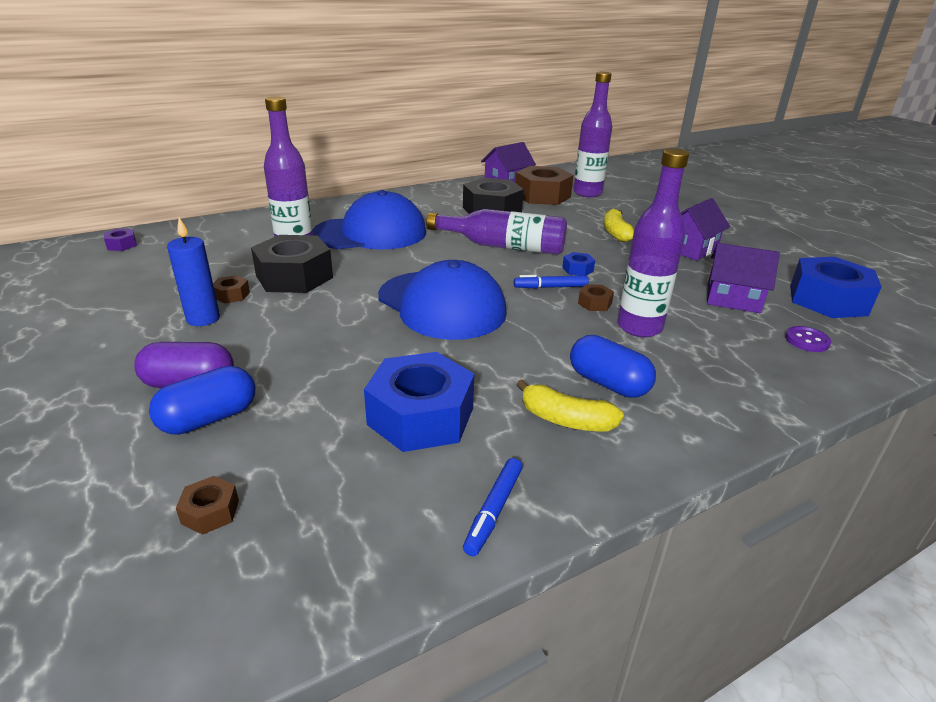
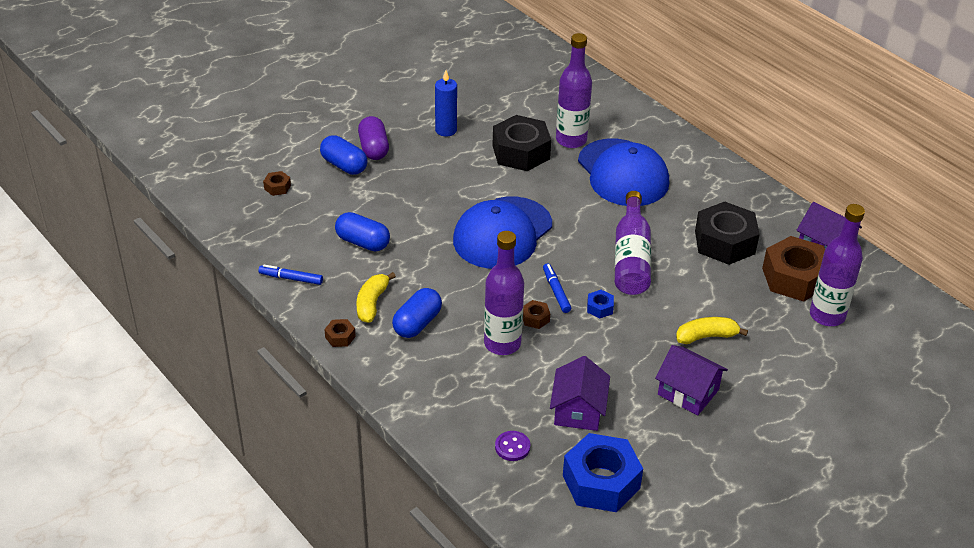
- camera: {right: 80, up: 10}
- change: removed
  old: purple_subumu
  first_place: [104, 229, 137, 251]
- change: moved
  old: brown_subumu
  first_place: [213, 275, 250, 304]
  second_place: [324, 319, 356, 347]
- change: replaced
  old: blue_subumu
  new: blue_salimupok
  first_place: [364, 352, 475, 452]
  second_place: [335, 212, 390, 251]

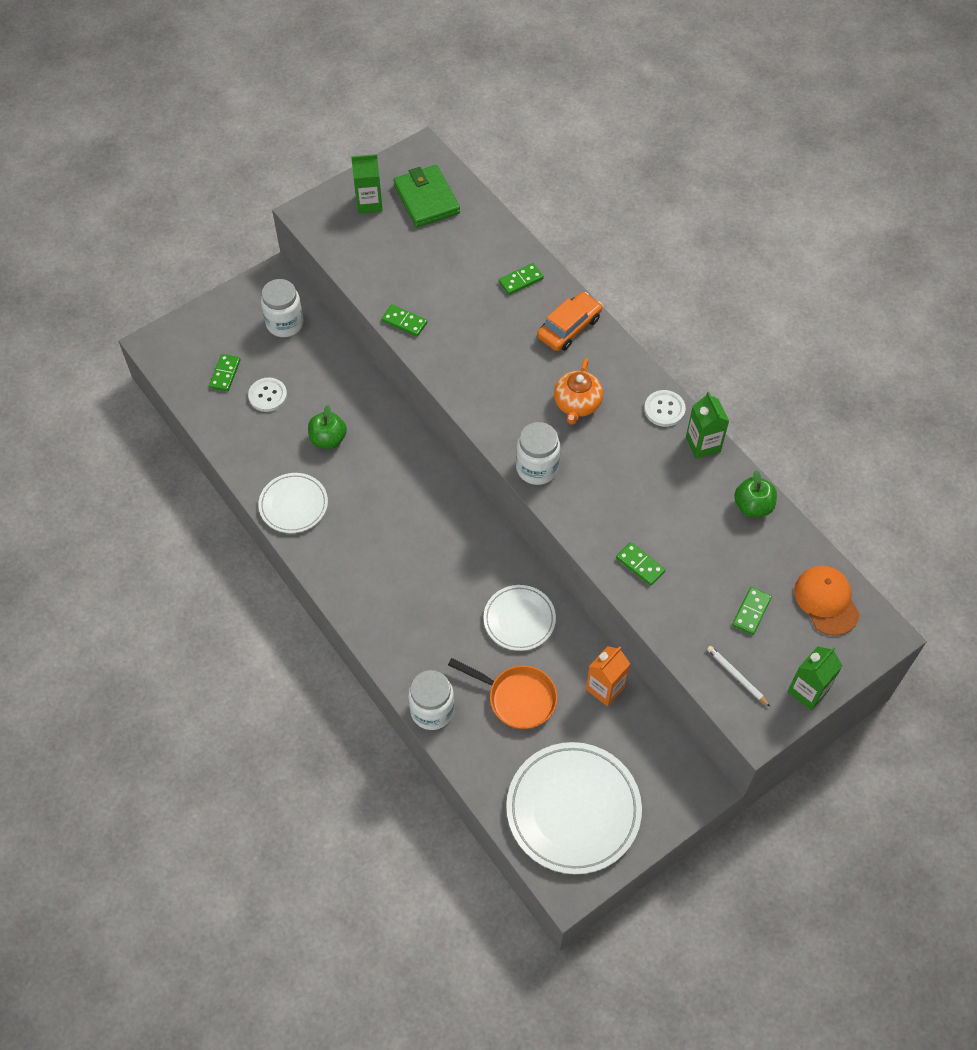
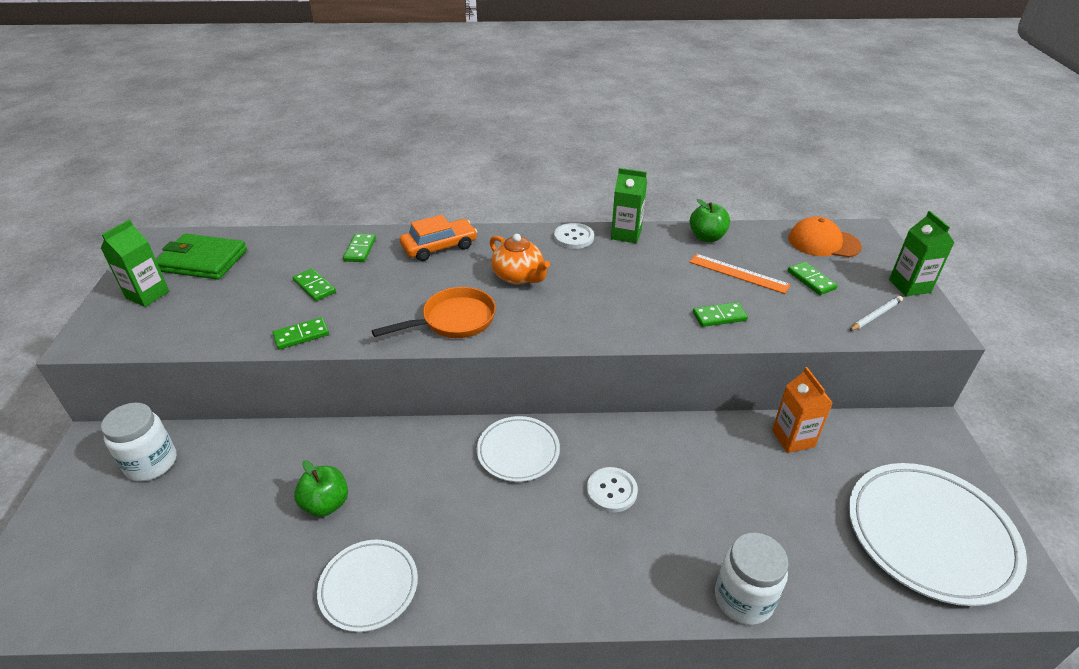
- camera: {right: -55, up: -20}
- change: removed
  old: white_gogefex
  first_place: [516, 422, 560, 485]
- change: added
  new: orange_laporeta
  second_place: [689, 254, 790, 294]
- change: moved
  old: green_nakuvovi
  first_place: [209, 354, 241, 392]
  second_place: [293, 268, 336, 301]
- change: moved
  old: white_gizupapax
  first_place: [248, 378, 287, 412]
  second_place: [587, 467, 638, 512]
- change: moved
  old: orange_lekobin
  first_place: [448, 658, 557, 729]
  second_place: [372, 287, 496, 338]
- change: moved
  old: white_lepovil
  first_place: [483, 585, 556, 651]
  second_place: [477, 416, 560, 482]
- change: turned
  old: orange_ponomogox
  first_place: [537, 292, 602, 351]
  second_place: [400, 215, 477, 261]
  degrees: 75
- change: turned
  old: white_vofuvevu
  first_place: [707, 646, 770, 707]
  second_place: [849, 296, 903, 331]
  degrees: 150

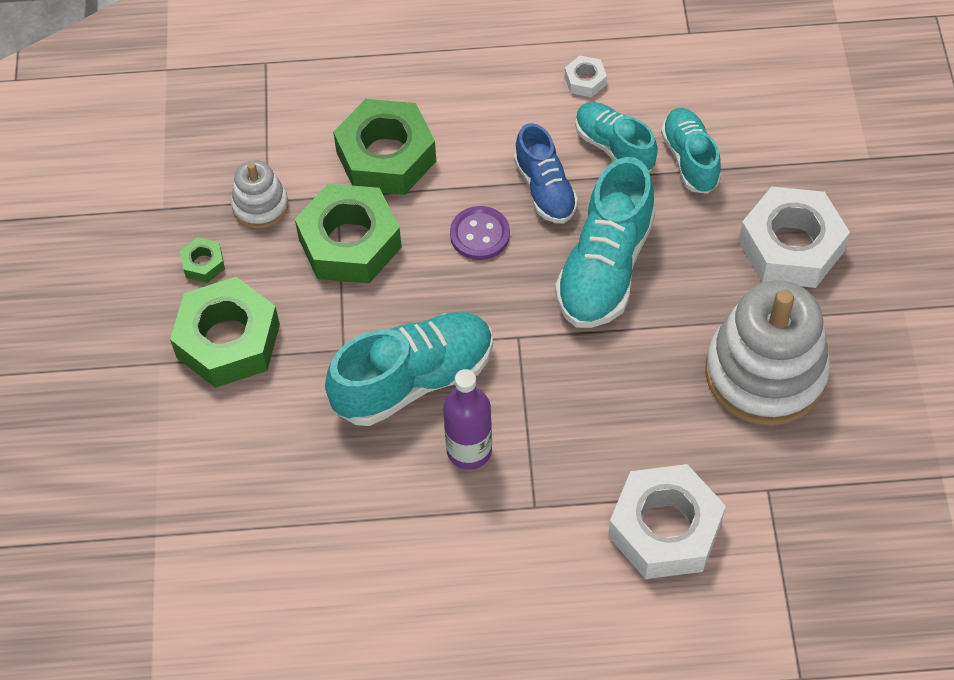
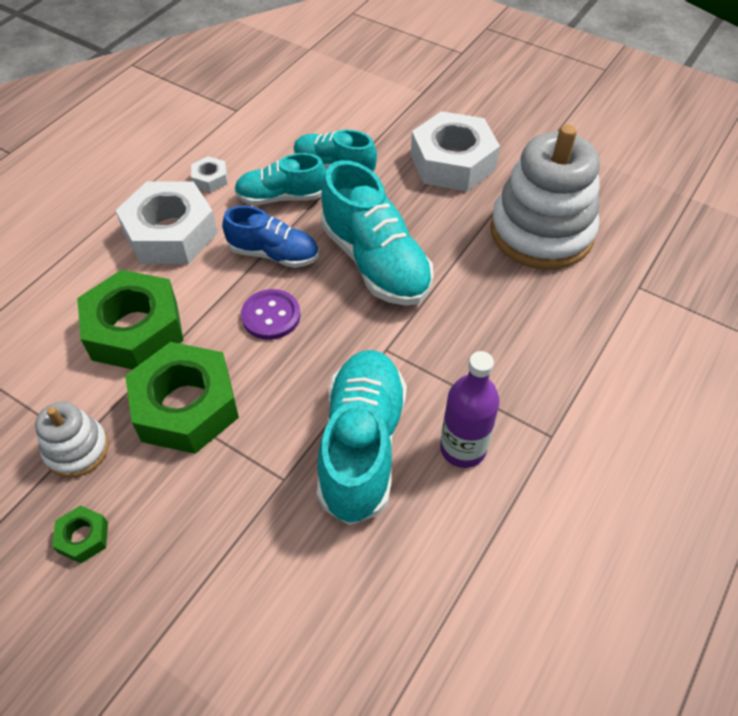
- camera: {right: -55, up: -5}
- change: removed
  old: green_subumu
  first_place: [170, 277, 280, 388]
- change: moved
  old: white_subumu
  first_place: [608, 464, 726, 579]
  second_place: [115, 181, 218, 264]

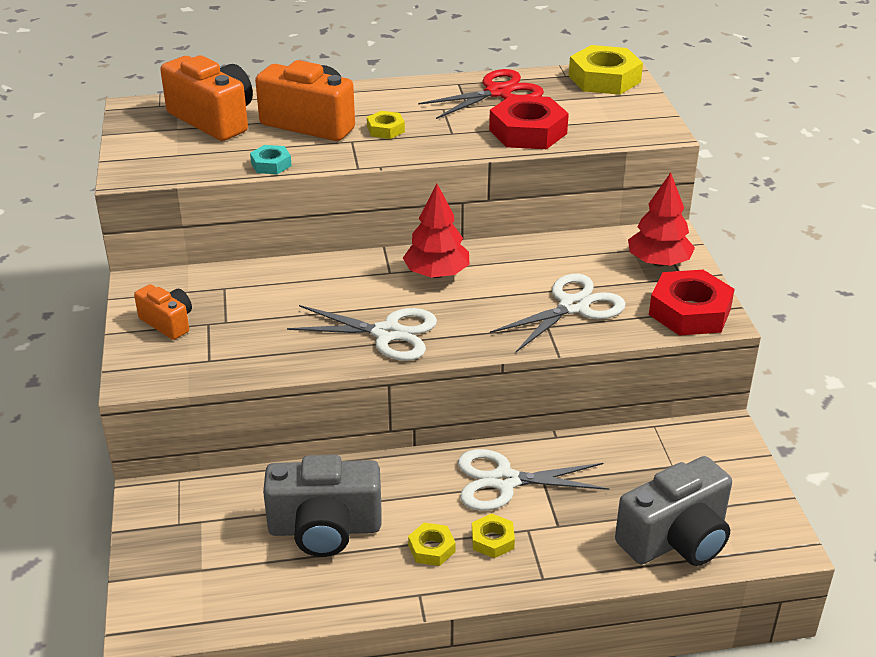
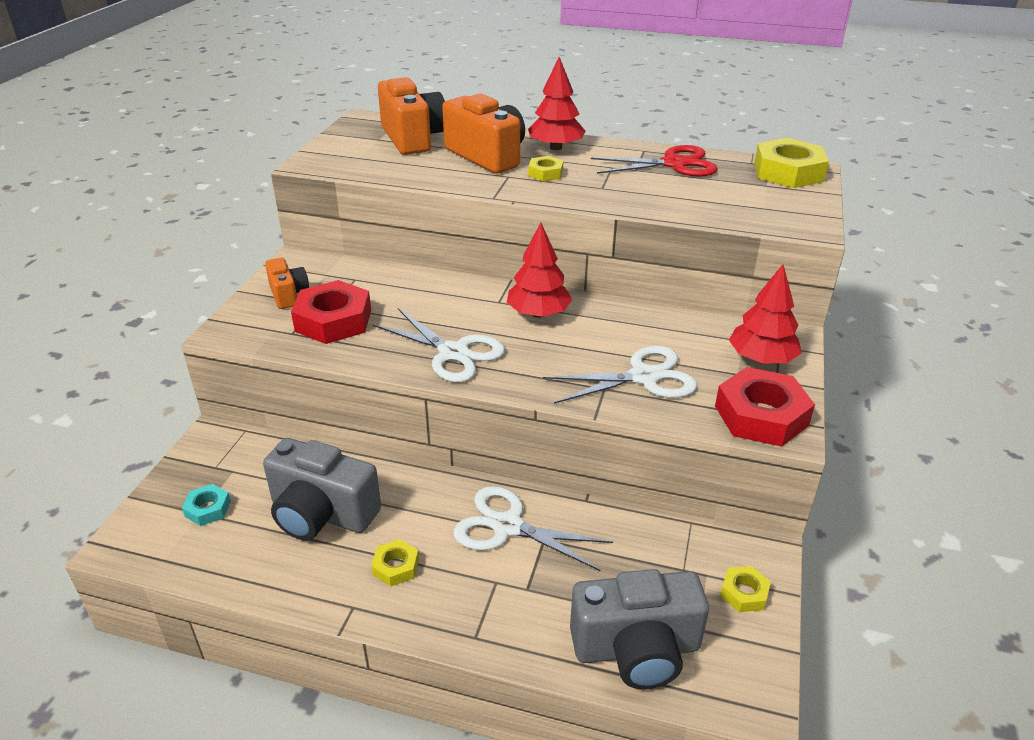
- camera: {right: 25, up: 0}
- change: added
  new: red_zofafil
  second_place: [528, 57, 586, 150]
- change: moved
  old: turquoise_subumu
  first_place: [250, 145, 292, 174]
  second_place: [182, 484, 231, 526]
- change: moved
  old: yellow_subumu
  first_place: [472, 513, 515, 558]
  second_place: [720, 566, 771, 612]
- change: moved
  old: red_subumu
  first_place: [489, 95, 569, 149]
  second_place: [291, 280, 371, 344]

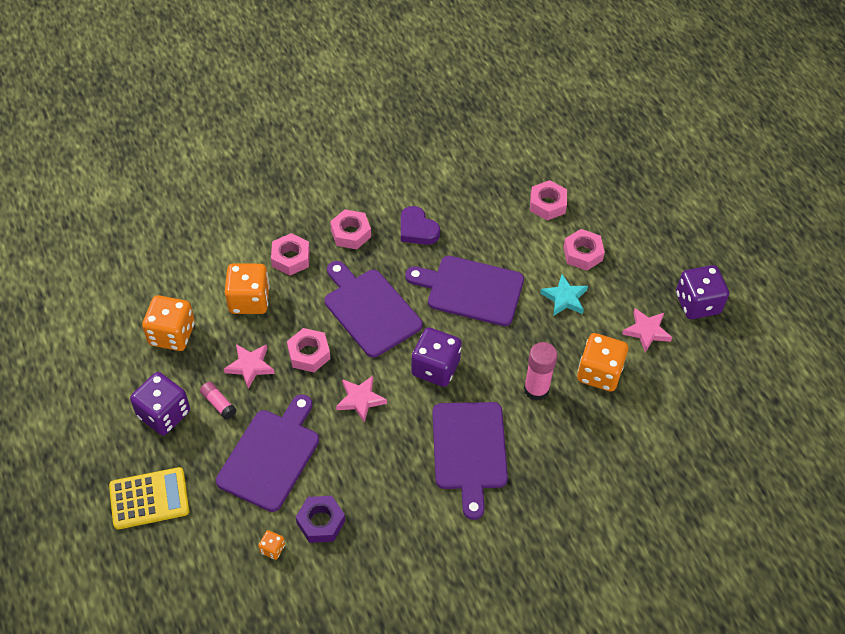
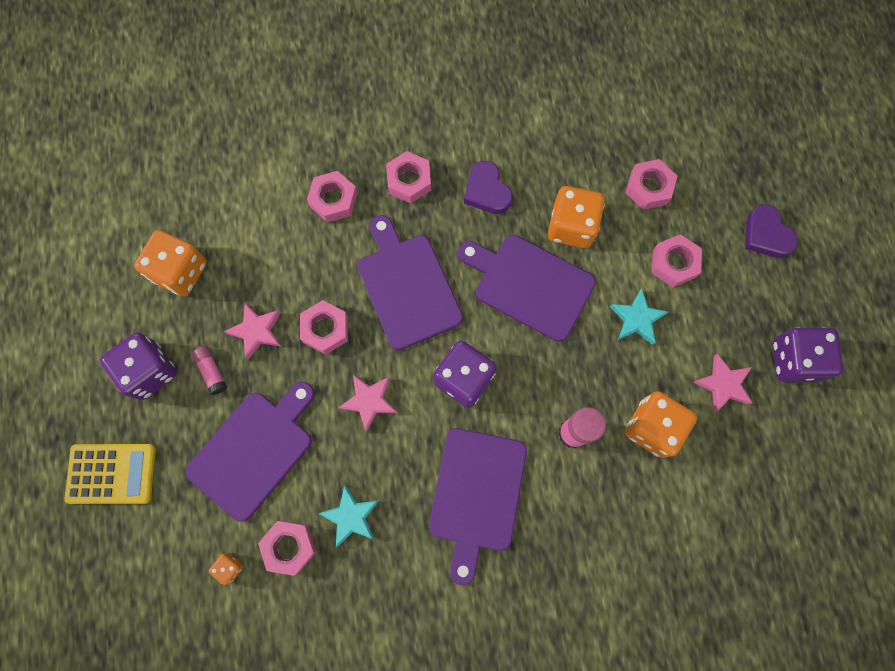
- camera: {right: 15, up: 20}
- change: added
  new: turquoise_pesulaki
  second_place: [318, 485, 379, 547]
- change: added
  new: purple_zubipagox
  second_place: [745, 204, 798, 258]
- change: moved
  old: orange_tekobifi
  first_place: [225, 263, 270, 314]
  second_place: [548, 186, 605, 248]
- change: recoloured
  old: purple_subumu
  new: pink_subumu
  first_place: [296, 496, 345, 543]
  second_place: [258, 520, 317, 576]

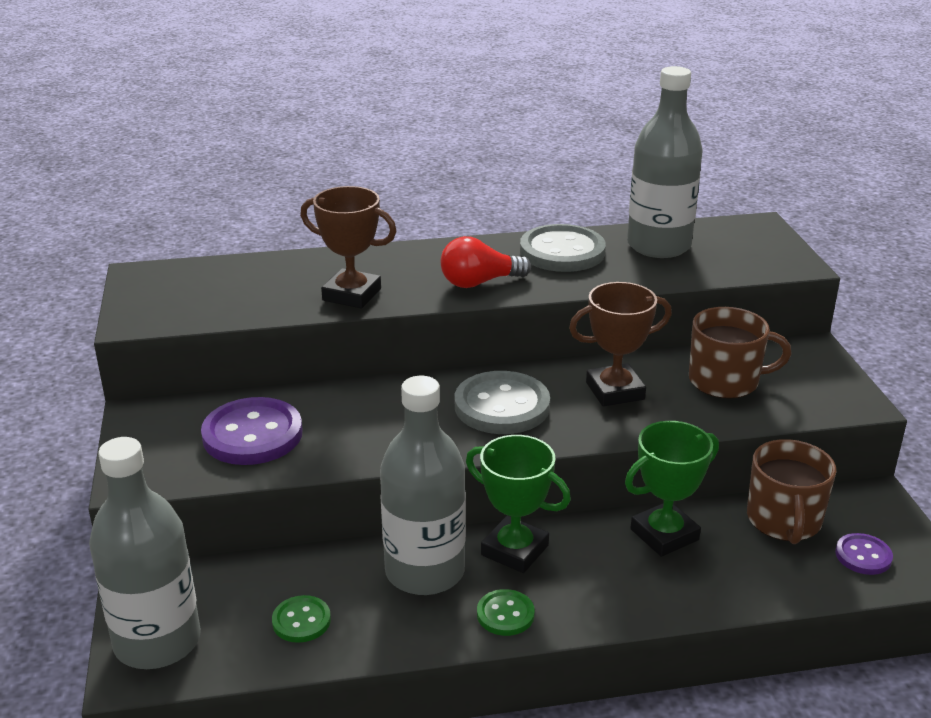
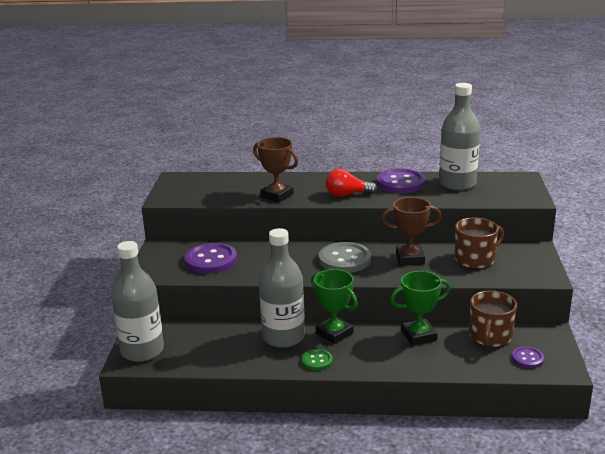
- camera: {right: 15, up: -5}
- change: removed
  old: green_gizupapax
  first_place: [272, 595, 331, 643]
- change: recoloured
  old: grey_gizupapax
  new: purple_gizupapax
  first_place: [520, 224, 606, 272]
  second_place: [377, 169, 425, 193]
- change: turned
  old: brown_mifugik
  first_place: [689, 307, 792, 399]
  second_place: [455, 218, 504, 269]
  degrees: -45

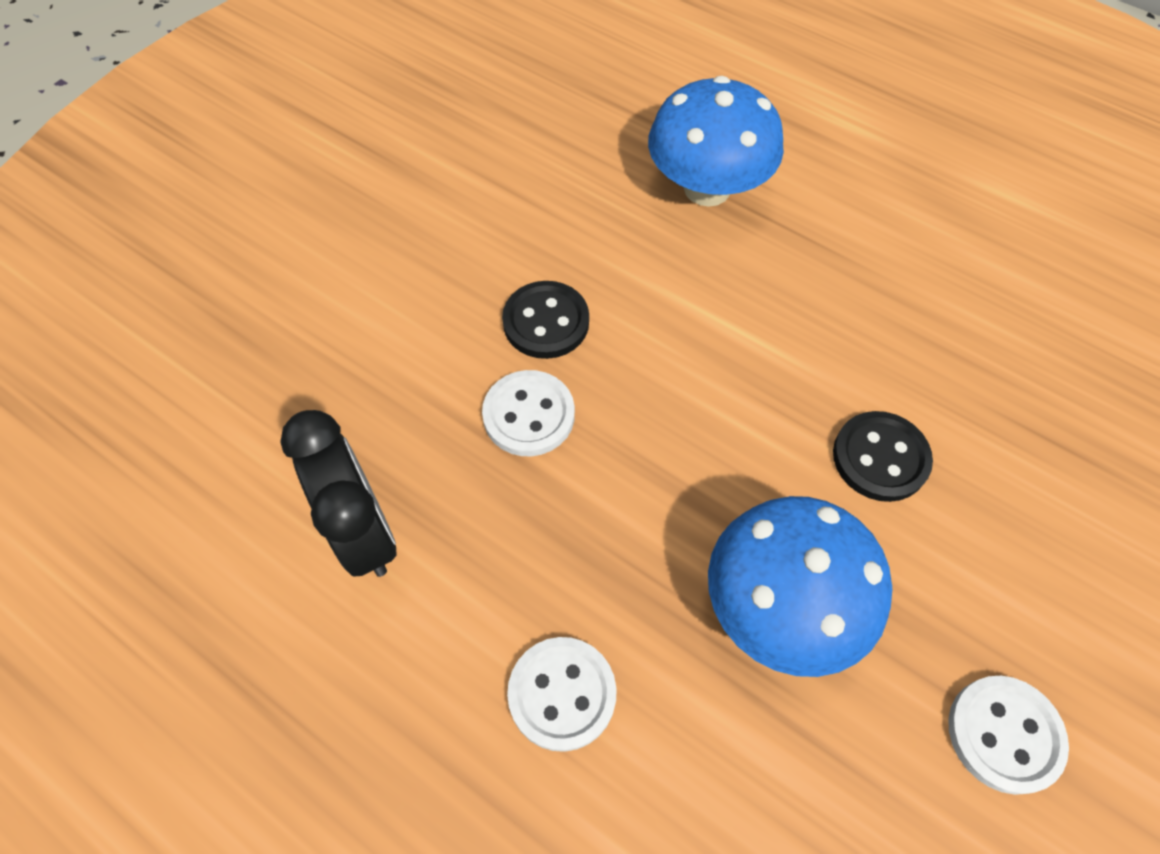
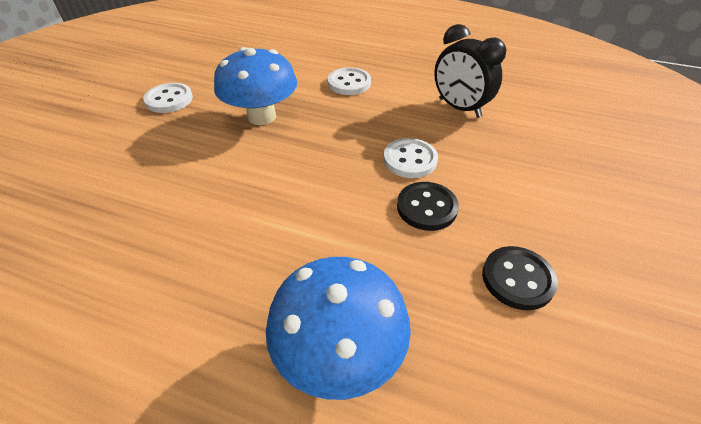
- camera: {right: 165, up: -15}
- change: moved
  old: black_gizupapax
  first_place: [833, 411, 933, 502]
  second_place: [482, 246, 558, 310]

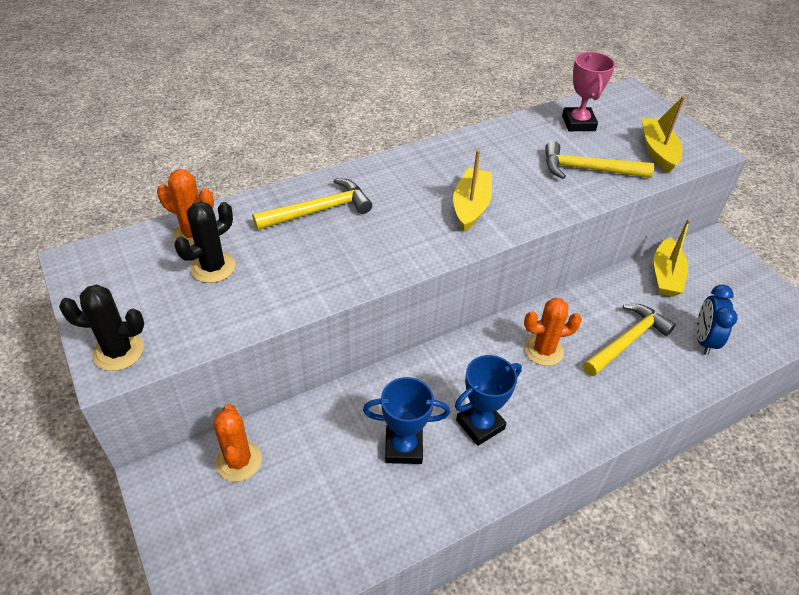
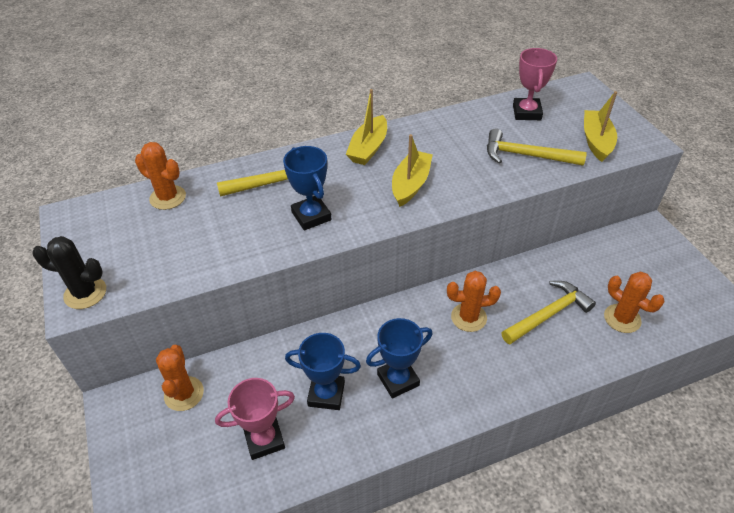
- camera: {right: 10, up: 0}
- change: removed
  old: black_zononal
  first_place: [174, 201, 235, 283]
- change: added
  new: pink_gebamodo
  second_place: [215, 378, 295, 460]
- change: added
  new: blue_gebamodo
  second_place: [283, 146, 331, 231]
- change: moved
  old: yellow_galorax
  first_place: [654, 219, 691, 297]
  second_place: [346, 89, 387, 165]
- change: replaced
  old: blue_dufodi
  new: orange_zononal
  first_place: [696, 284, 738, 355]
  second_place: [604, 271, 664, 333]

